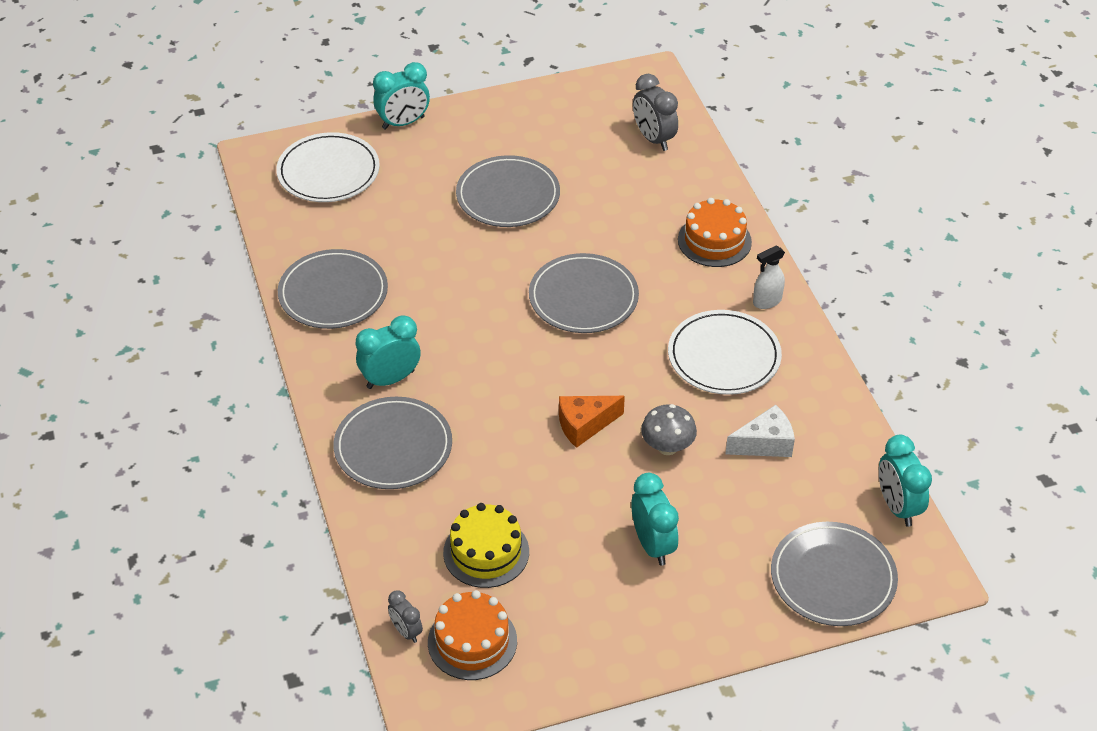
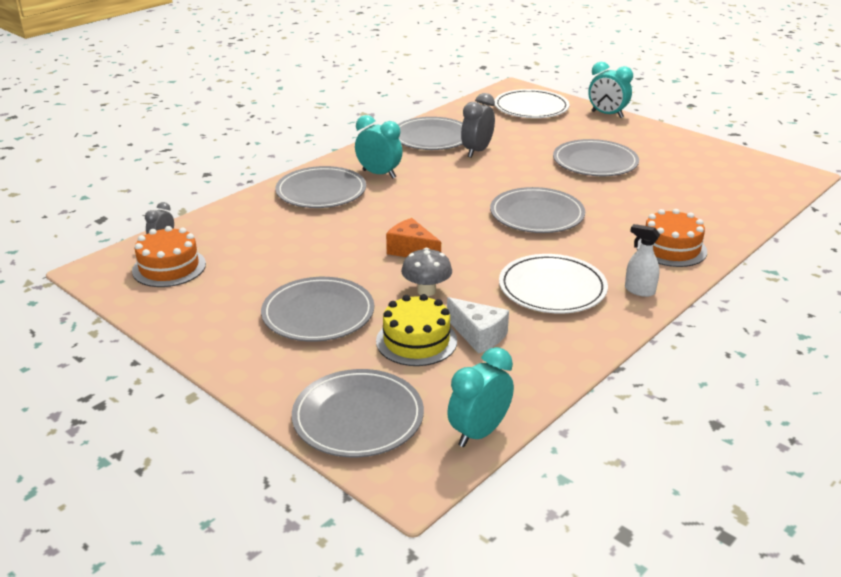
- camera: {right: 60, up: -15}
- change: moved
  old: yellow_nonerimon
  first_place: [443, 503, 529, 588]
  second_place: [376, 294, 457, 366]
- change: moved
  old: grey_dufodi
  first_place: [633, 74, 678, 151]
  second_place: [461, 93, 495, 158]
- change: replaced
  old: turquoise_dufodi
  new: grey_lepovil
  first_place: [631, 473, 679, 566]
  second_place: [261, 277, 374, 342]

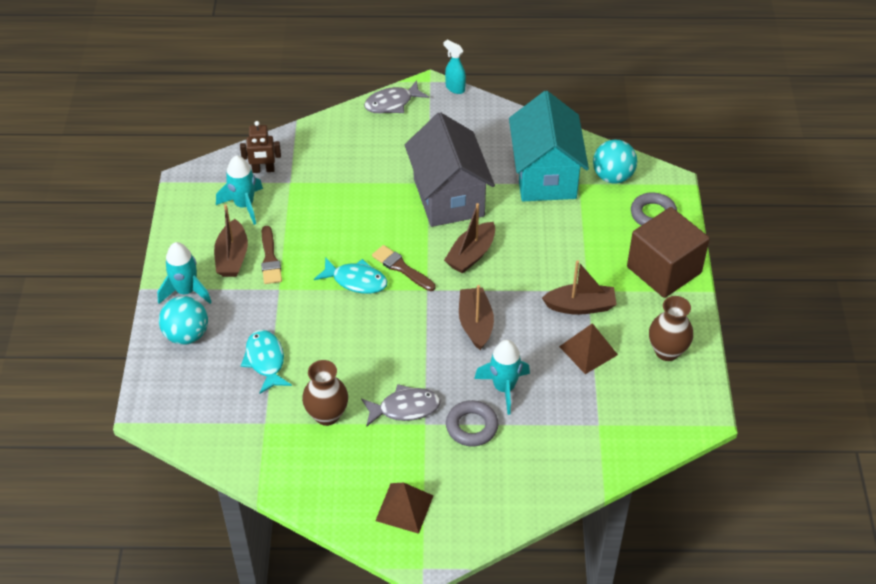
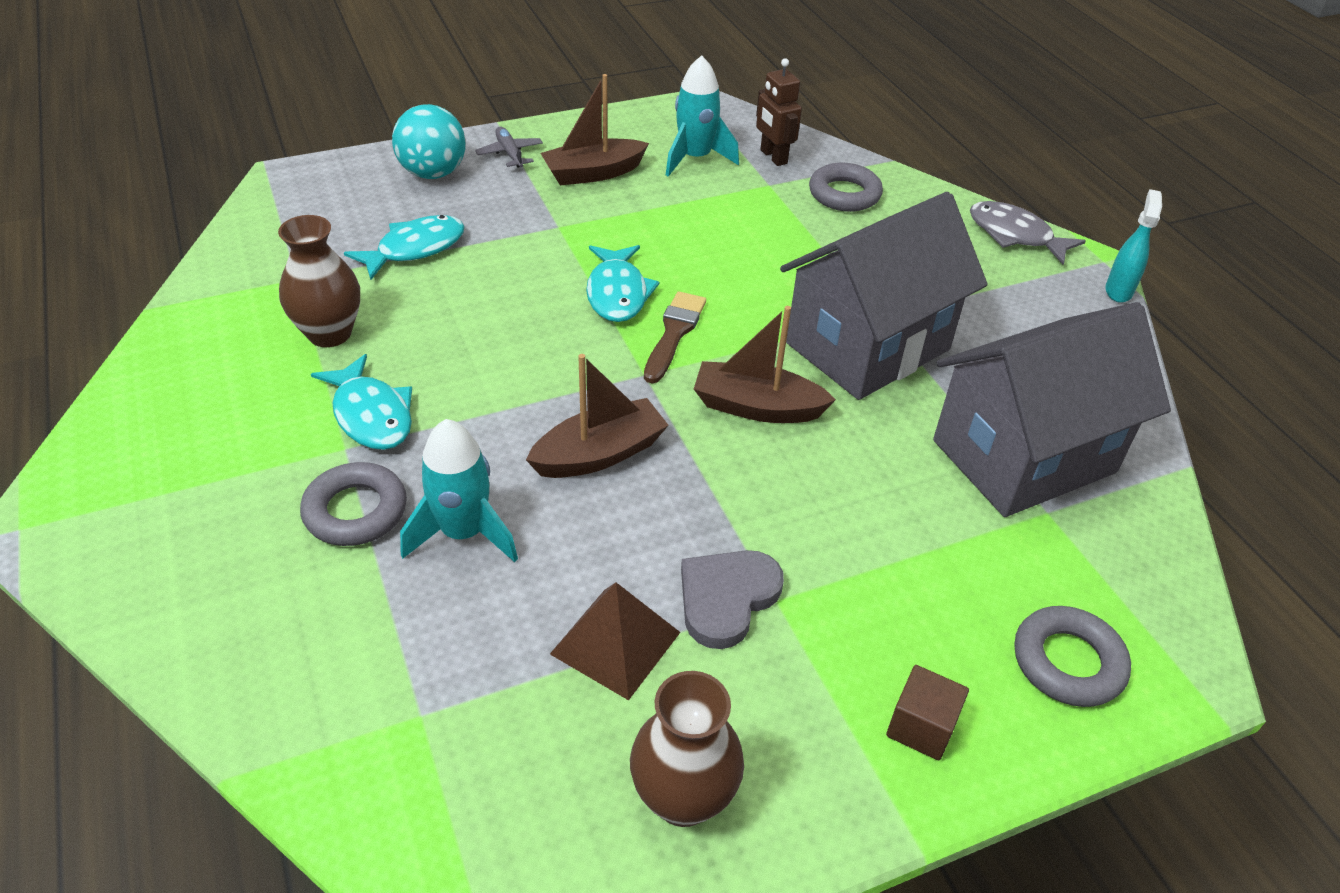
- camera: {right: 65, up: -5}
- change: removed
  old: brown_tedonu
  first_place: [261, 226, 282, 284]
- change: removed
  old: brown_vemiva
  first_place: [375, 483, 433, 534]
- change: removed
  old: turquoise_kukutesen
  first_place: [593, 140, 637, 184]
- change: added
  new: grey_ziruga
  second_place: [809, 163, 883, 212]
- change: replaced
  old: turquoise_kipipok
  new: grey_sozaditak
  first_place: [157, 242, 212, 304]
  second_place: [475, 127, 543, 168]
- change: replaced
  old: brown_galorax
  new: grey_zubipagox
  first_place: [542, 260, 617, 315]
  second_place: [681, 550, 784, 649]
- change: recoloured
  old: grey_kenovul
  new: turquoise_kenovul
  first_place: [361, 384, 440, 427]
  second_place: [311, 354, 412, 450]
- change: recoloured
  old: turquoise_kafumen
  new: grey_kafumen
  first_place: [509, 91, 589, 201]
  second_place: [933, 302, 1171, 517]
- change: resized
  old: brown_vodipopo
  first_place: [627, 207, 710, 298]
  second_place: [886, 665, 969, 760]
  factor: 0.42

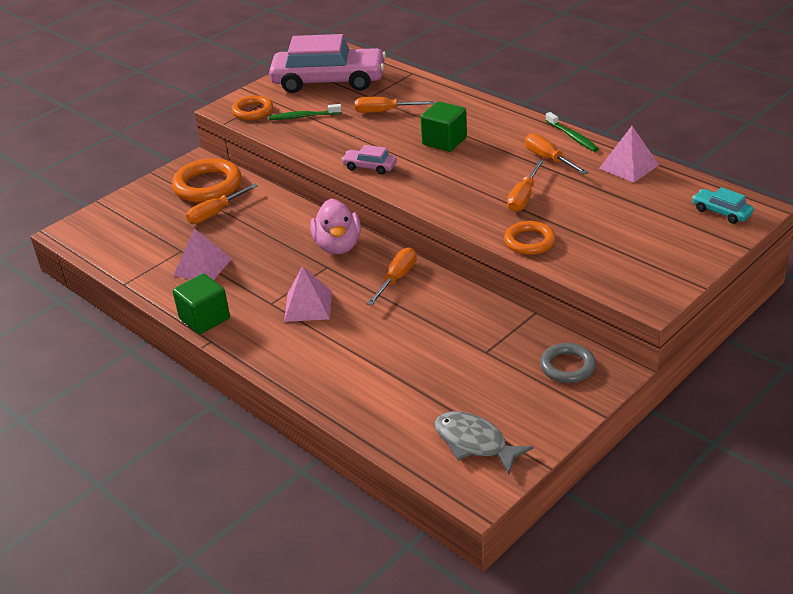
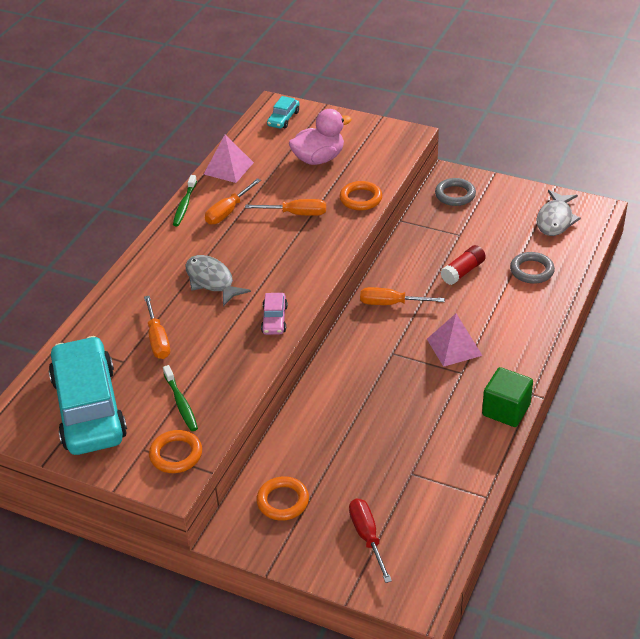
- camera: {right: -110, up: 5}
- change: removed
  old: pink_vemiva
  first_place: [173, 228, 232, 280]
- change: removed
  old: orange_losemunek
  first_place: [186, 184, 258, 224]
- change: added
  new: red_losemunek
  second_place: [349, 499, 392, 583]
- change: added
  new: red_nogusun
  second_place: [440, 245, 486, 285]
- change: added
  new: grey_ziruga
  second_place: [510, 252, 555, 284]
- change: moved
  old: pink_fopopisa
  first_place: [310, 199, 361, 254]
  second_place: [289, 109, 352, 165]
- change: replaced
  old: green_vodipopo
  new: grey_kenovul
  first_place: [420, 101, 467, 152]
  second_place: [185, 255, 251, 307]
- change: recoloured
  old: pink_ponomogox
  new: turquoise_ponomogox
  first_place: [269, 34, 386, 93]
  second_place: [49, 336, 127, 455]
- change: turned
  old: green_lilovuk
  first_place: [545, 112, 599, 152]
  second_place: [173, 175, 197, 226]
  degrees: 150
- change: resized
  old: orange_ziruga
  first_place: [172, 158, 241, 203]
  second_place: [256, 476, 309, 521]
  factor: 0.62

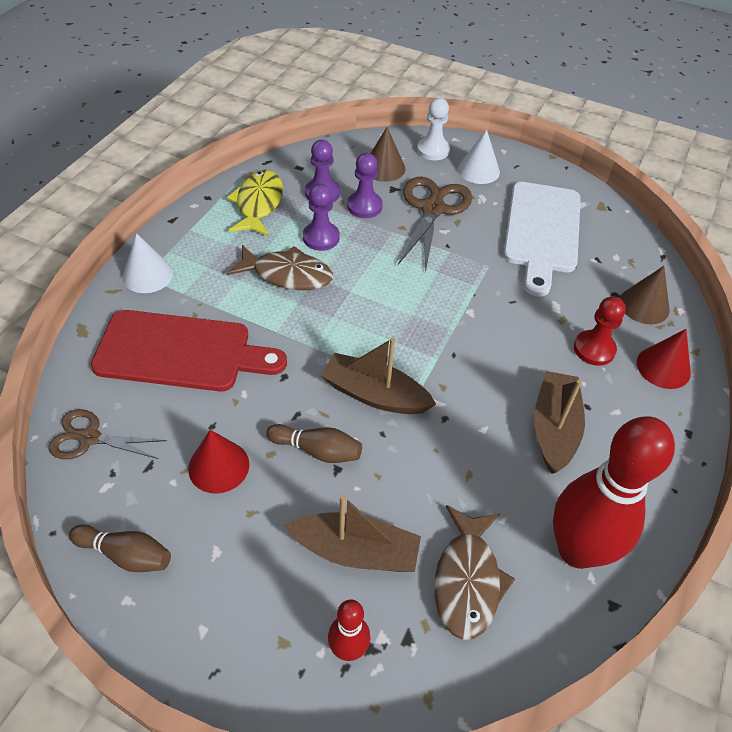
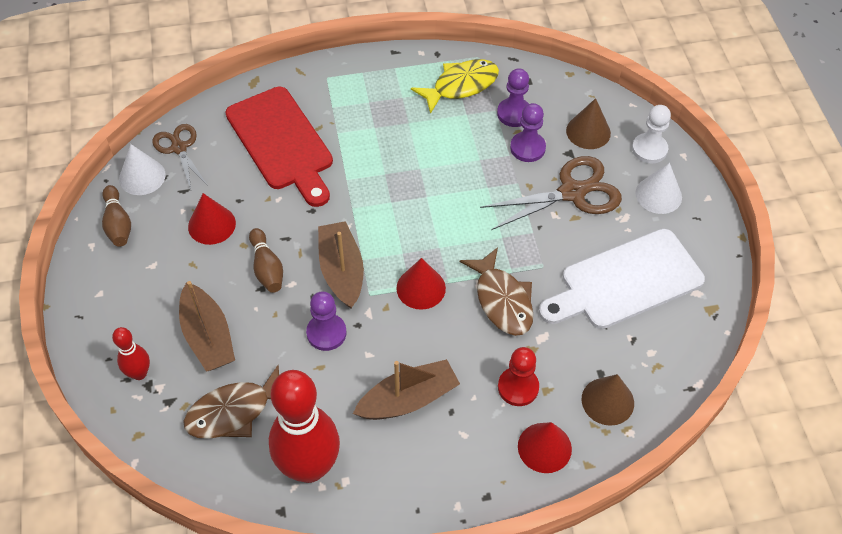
- camera: {right: 55, up: 5}
- change: added
  new: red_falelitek
  second_place: [396, 258, 446, 310]
- change: moved
  old: white_falelitek
  first_place: [123, 233, 173, 293]
  second_place: [119, 144, 165, 195]
- change: moved
  old: brown_kenovul
  first_place: [227, 245, 333, 290]
  second_place: [460, 247, 534, 336]
- change: moved
  old: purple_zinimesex
  first_place: [303, 184, 340, 251]
  second_place: [306, 291, 347, 351]

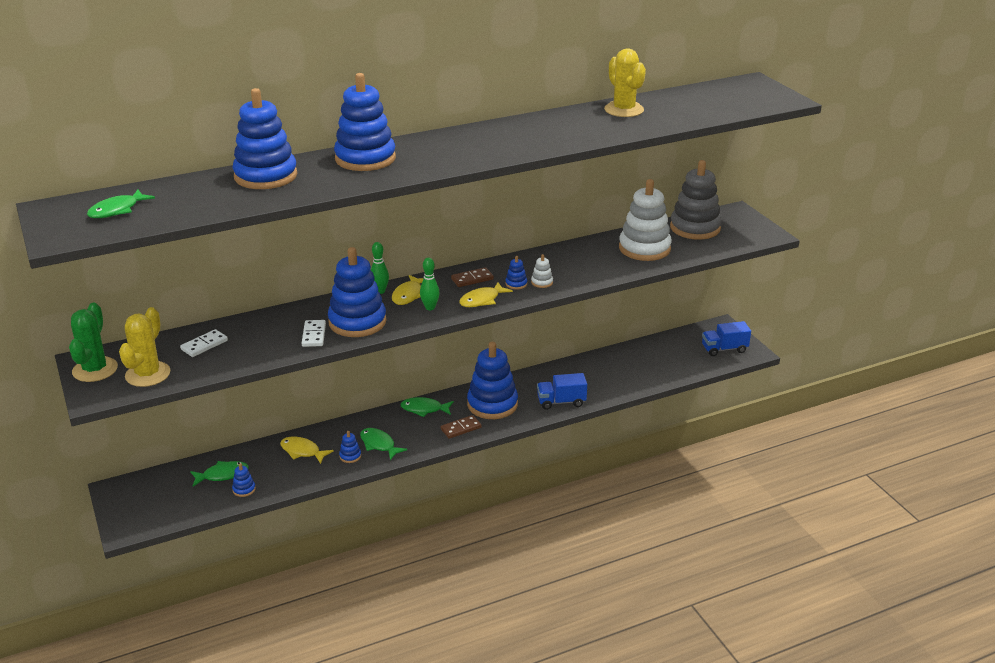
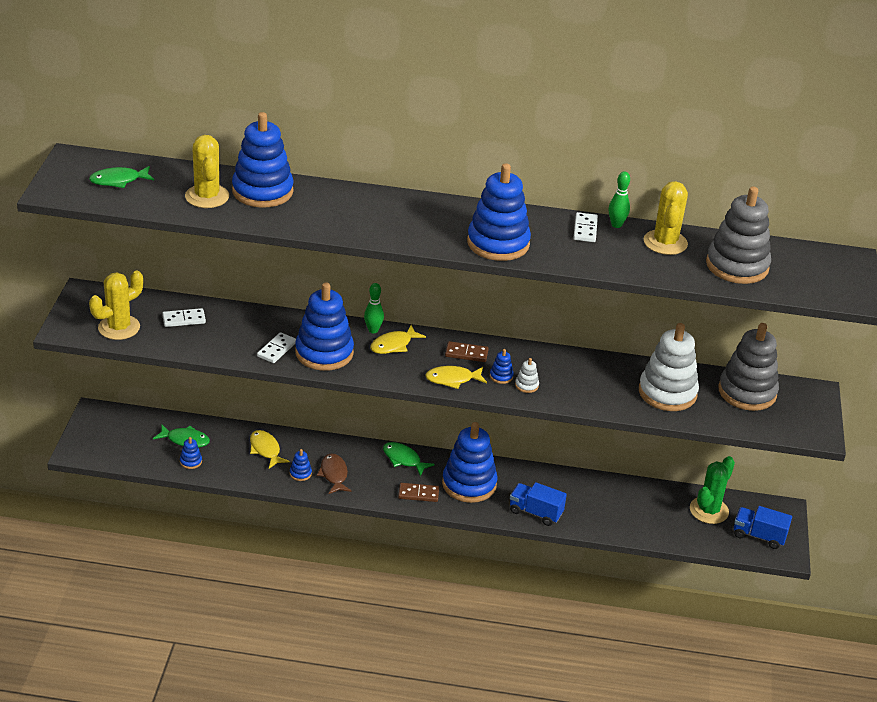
- camera: {right: 30, up: 5}
- change: added
  new: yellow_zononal
  second_place: [185, 135, 229, 208]
- change: added
  new: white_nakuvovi
  second_place: [573, 212, 598, 242]
- change: added
  new: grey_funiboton
  second_place: [706, 187, 771, 284]
- change: moved
  old: green_zononal
  first_place: [69, 303, 118, 382]
  second_place: [690, 456, 735, 524]
- change: moved
  old: blue_funiboton
  first_place: [334, 73, 396, 171]
  second_place: [467, 163, 531, 261]
- change: moved
  old: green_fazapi
  first_place: [420, 258, 440, 310]
  second_place: [609, 171, 630, 228]
- change: recoloured
  old: green_kenovul
  new: brown_kenovul
  first_place: [360, 428, 407, 460]
  second_place: [317, 454, 351, 494]

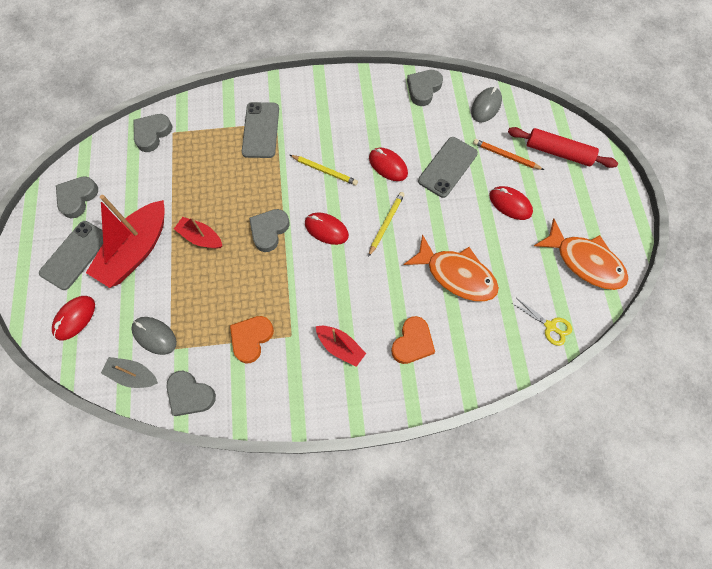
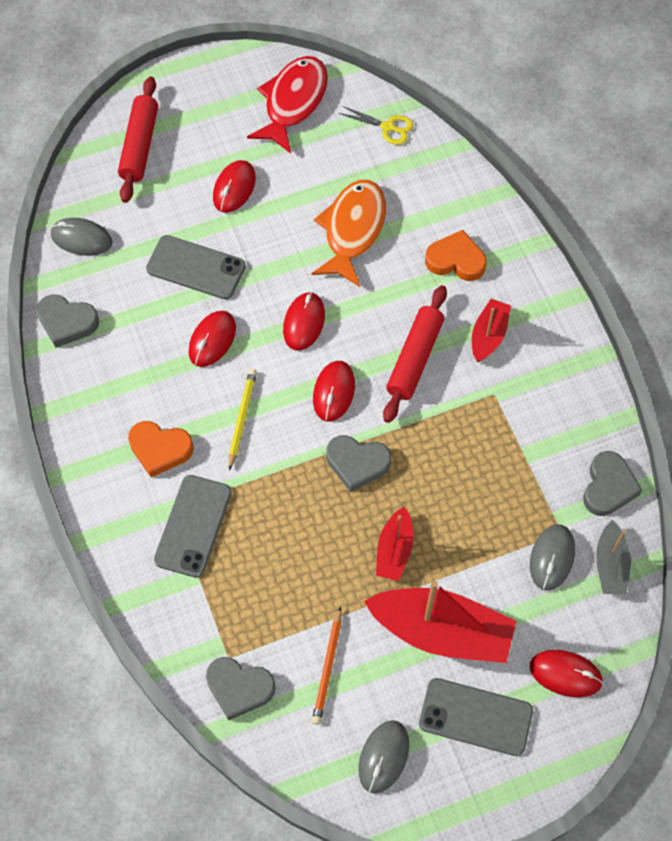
- camera: {right: -105, up: -5}
- change: added
  new: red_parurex
  second_place: [383, 285, 447, 423]
- change: moved
  old: orange_zubipagox
  first_place: [230, 316, 274, 363]
  second_place: [128, 421, 194, 477]
- change: moved
  old: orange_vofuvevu
  first_place: [473, 139, 544, 170]
  second_place: [312, 606, 342, 725]
- change: replaced
  old: grey_zubipagox
  new: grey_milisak
  first_place: [56, 176, 98, 218]
  second_place: [358, 720, 409, 794]
- change: replaced
  old: yellow_vofuvevu
  new: red_milisak
  first_place: [368, 192, 405, 257]
  second_place: [283, 292, 325, 351]
- change: recoloured
  old: orange_kenovul
  new: red_kenovul
  first_place: [534, 219, 629, 290]
  second_place: [247, 56, 328, 154]
- change: turned
  old: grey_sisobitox
  first_place: [242, 102, 279, 158]
  second_place: [154, 475, 232, 578]
  degrees: -60
- change: turned
  old: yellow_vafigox
  first_place: [512, 298, 572, 346]
  second_place: [338, 106, 414, 145]
  degrees: 90

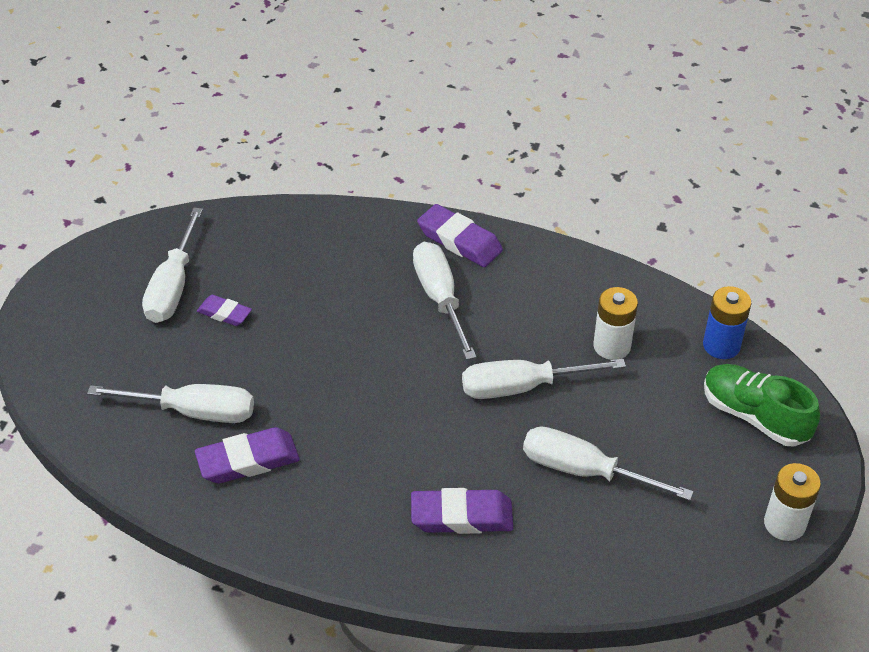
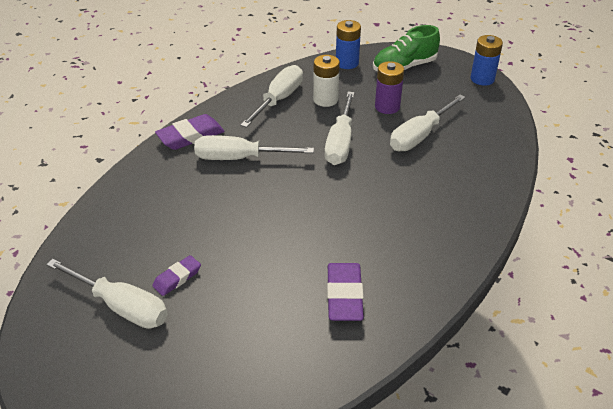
- camera: {right: -70, up: -5}
- change: removed
  old: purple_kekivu
  first_place: [411, 488, 513, 534]
- change: added
  new: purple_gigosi
  second_place: [375, 61, 404, 114]
- change: moved
  old: white_losemunek
  first_place: [87, 384, 254, 423]
  second_place: [240, 65, 303, 128]
- change: recoloured
  old: white_gigosi
  new: blue_gigosi
  first_place: [764, 463, 821, 541]
  second_place: [471, 35, 503, 85]

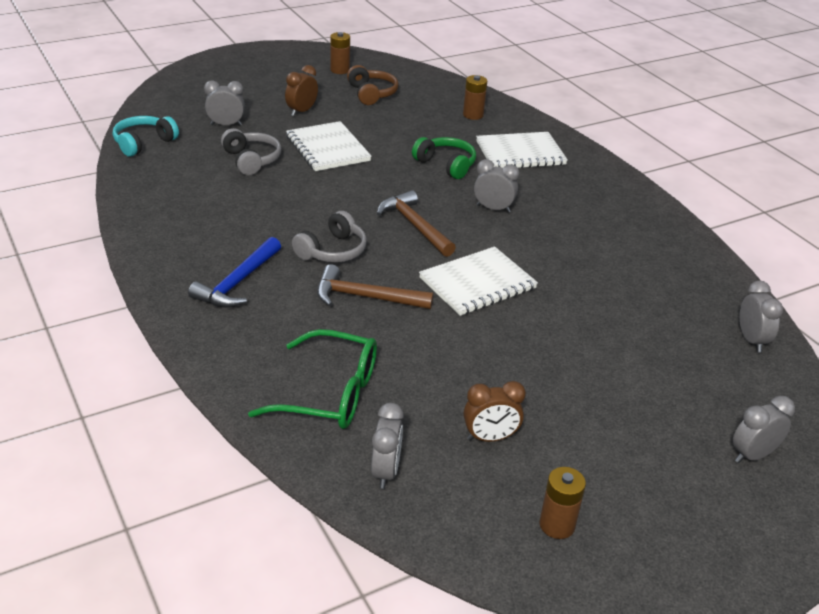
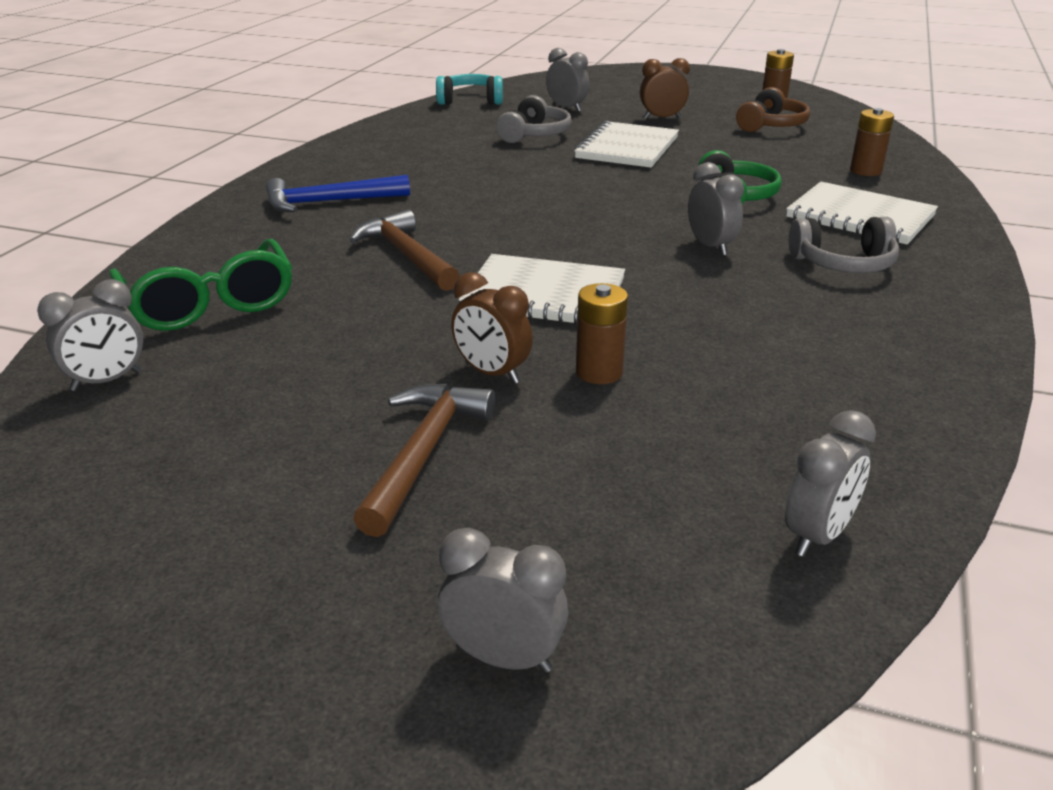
- camera: {right: 50, up: -5}
- change: moved
  old: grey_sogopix
  first_place: [292, 211, 367, 263]
  second_place: [788, 217, 899, 273]
- change: moved
  old: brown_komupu
  first_place: [377, 190, 456, 257]
  second_place: [353, 384, 495, 537]
- change: moved
  old: brown_dufodi
  first_place: [464, 381, 526, 442]
  second_place: [452, 272, 533, 384]
- change: moved
  old: brown_gigosi
  first_place: [540, 467, 586, 539]
  second_place: [576, 283, 628, 384]

